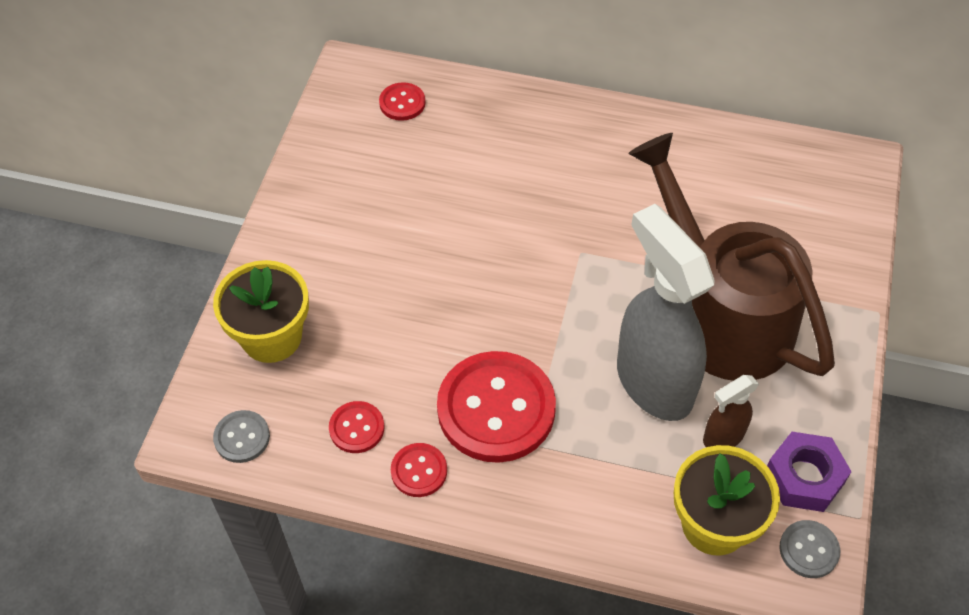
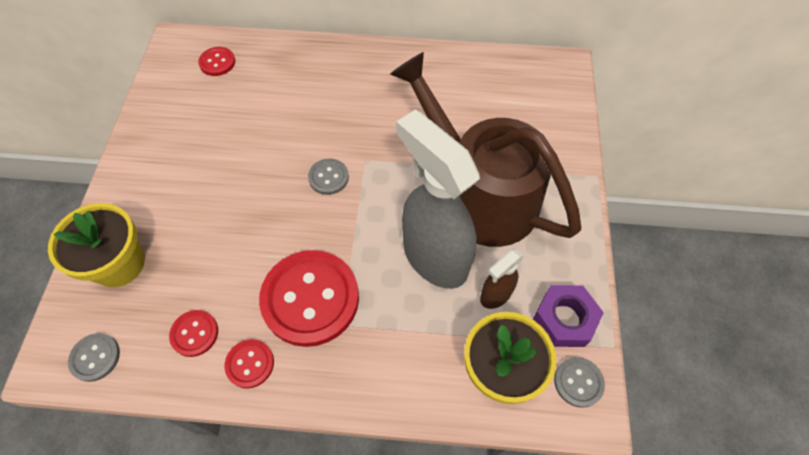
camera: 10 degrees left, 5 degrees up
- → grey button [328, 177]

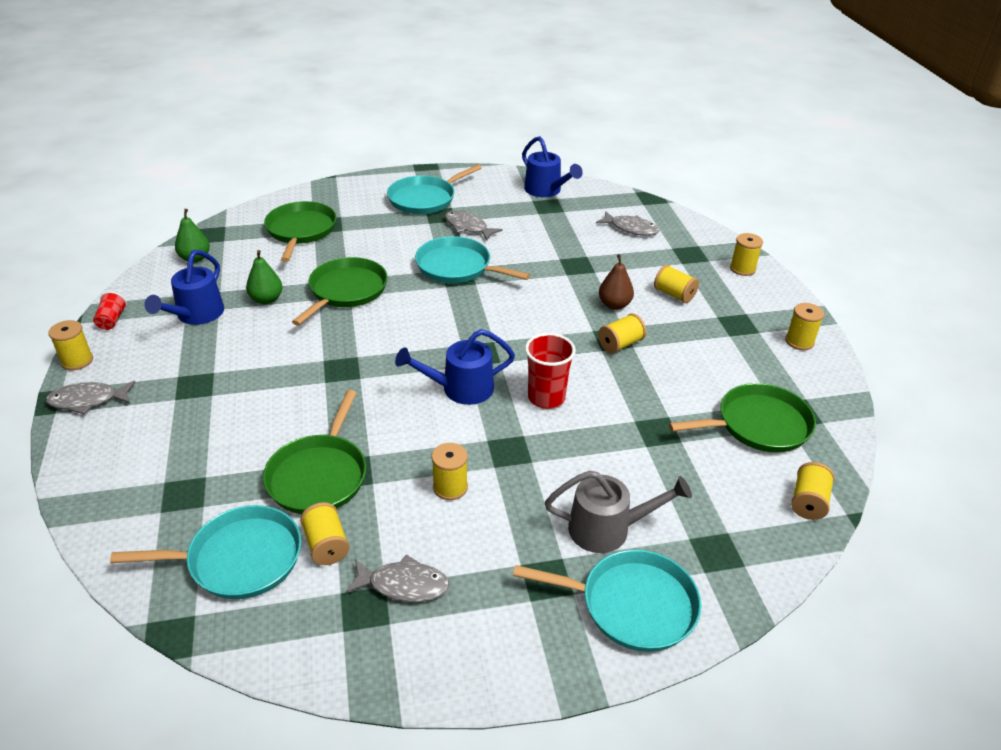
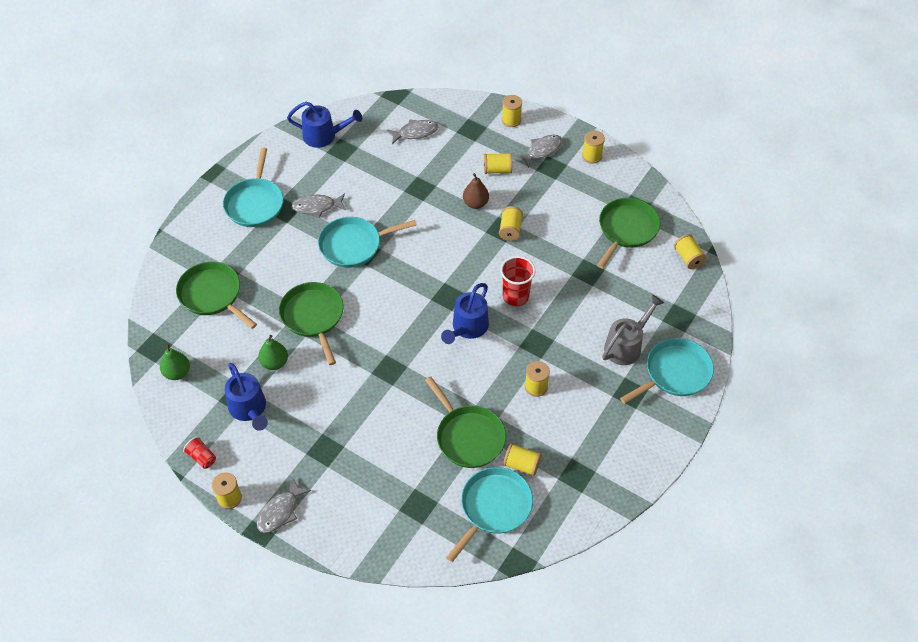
camera: 45 degrees left, 15 degrees up
grey fish figure [404, 585] → grey fish figure [542, 150], relocated

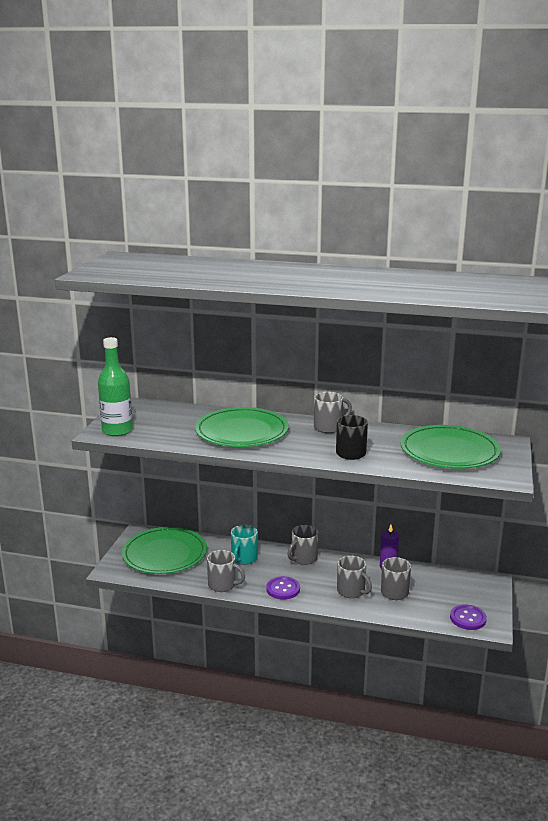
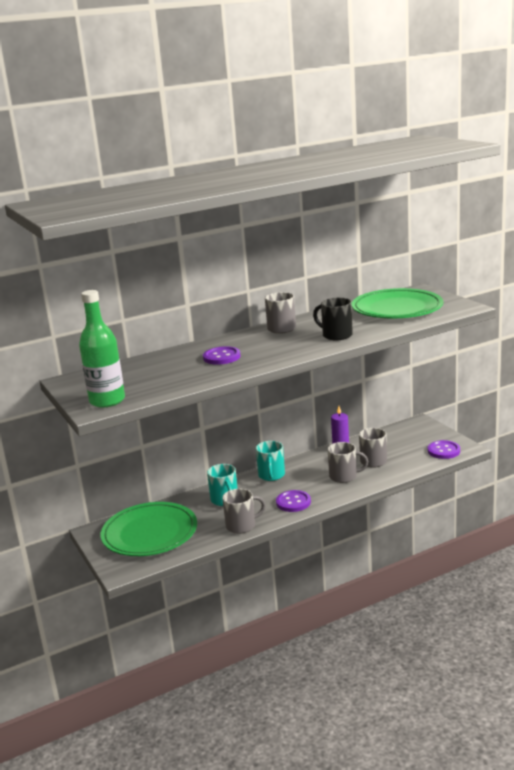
camera: 40 degrees left, 0 degrees up
leaf-green dinner plate [242, 432] → royal purple button [221, 357]
grey mug [303, 558] → aqua mug [271, 475]

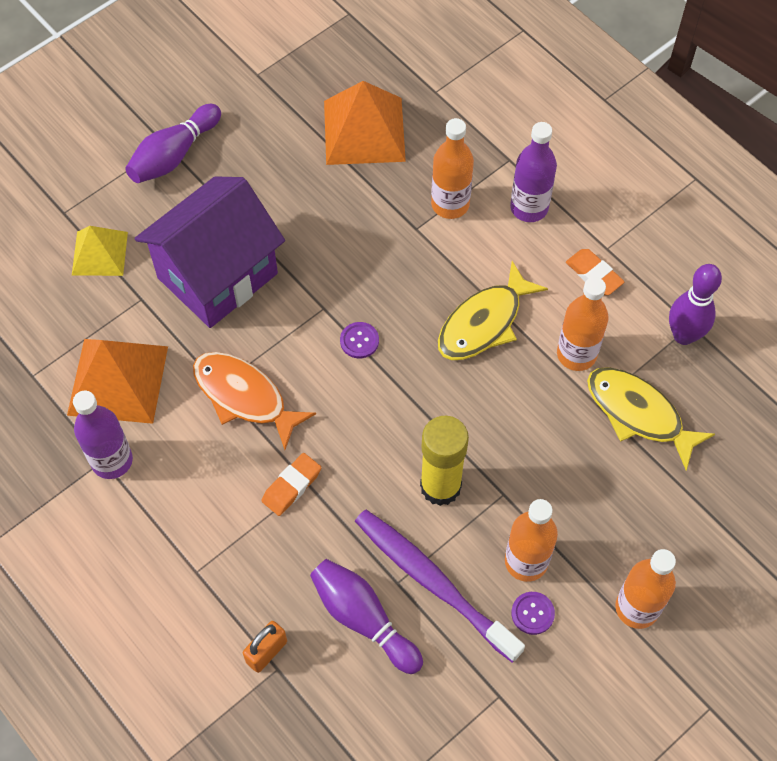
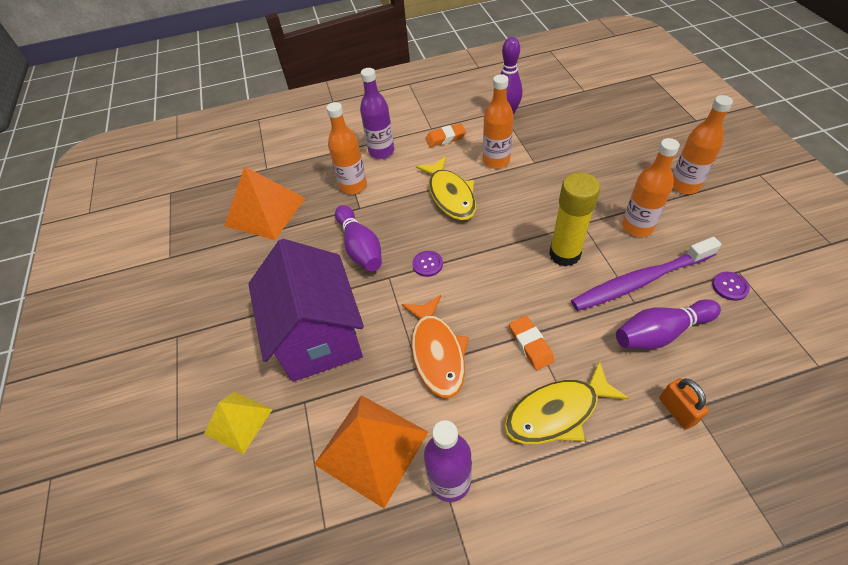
camera: 60 degrees left, 10 degrees down
royal purple tenpin [174, 155] → royal purple tenpin [360, 247], relocated
royal purple button [532, 613] → royal purple button [730, 287], relocated
golden fish figure [639, 414] → golden fish figure [557, 412], relocated
orange fish figure [244, 397] → orange fish figure [437, 352], 75 degrees counterclockwise

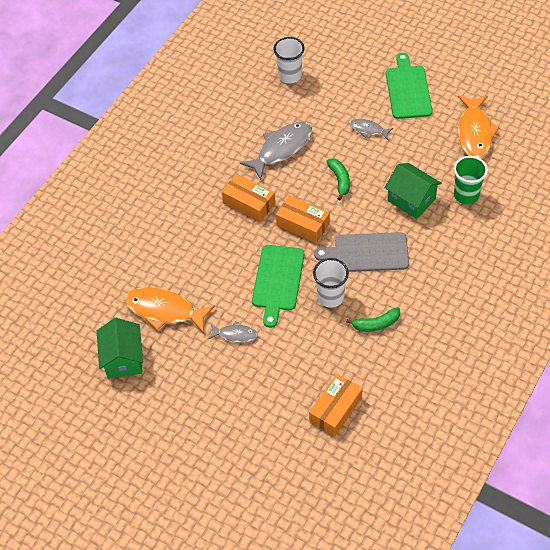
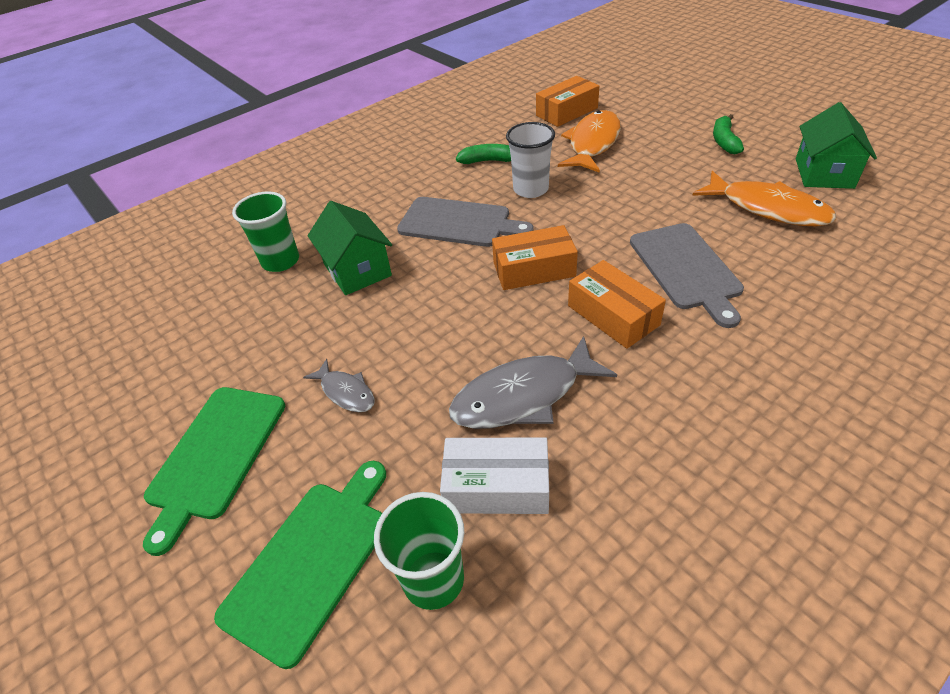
camera: 160 degrees left, 10 degrees down
grey fish figure [235, 334] → -
- → snow-white package [497, 486]
- → grey chopping board [686, 269]
leaf-green chopping board [278, 281] → leaf-green chopping board [311, 561], relocated
leaf-green banana fruit [340, 180] → leaf-green banana fruit [724, 141], relocated
orange fish figure [474, 132] → orange fish figure [592, 143], relocated
snow-white cup [290, 76] → leaf-green cup [433, 579]
orange package [303, 224] → orange package [534, 269], 60 degrees counterclockwise

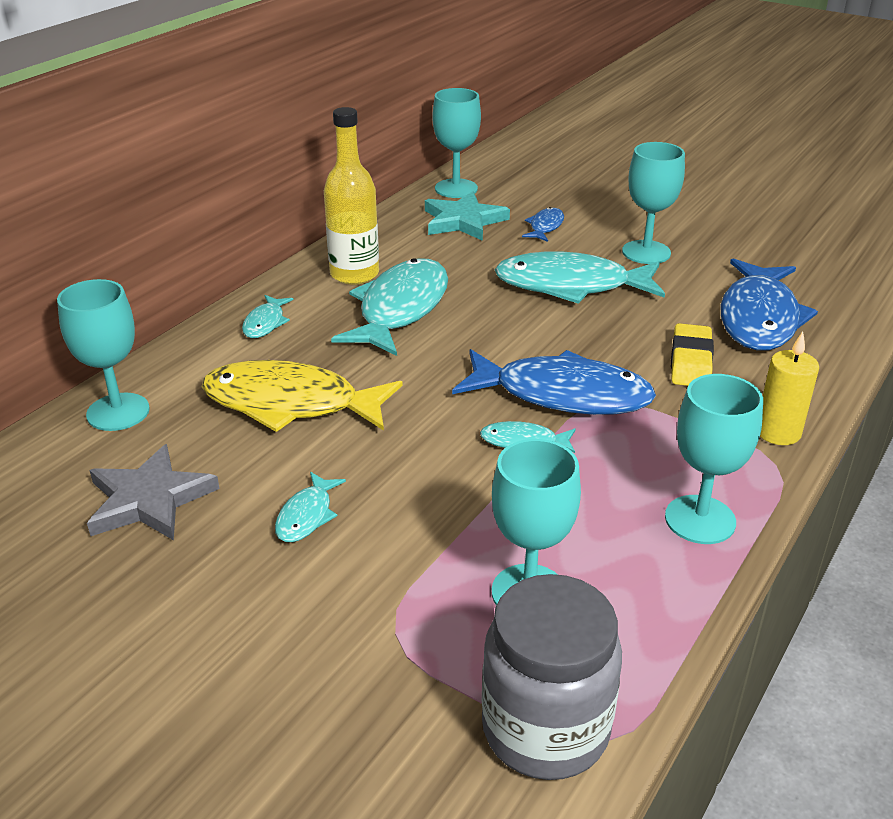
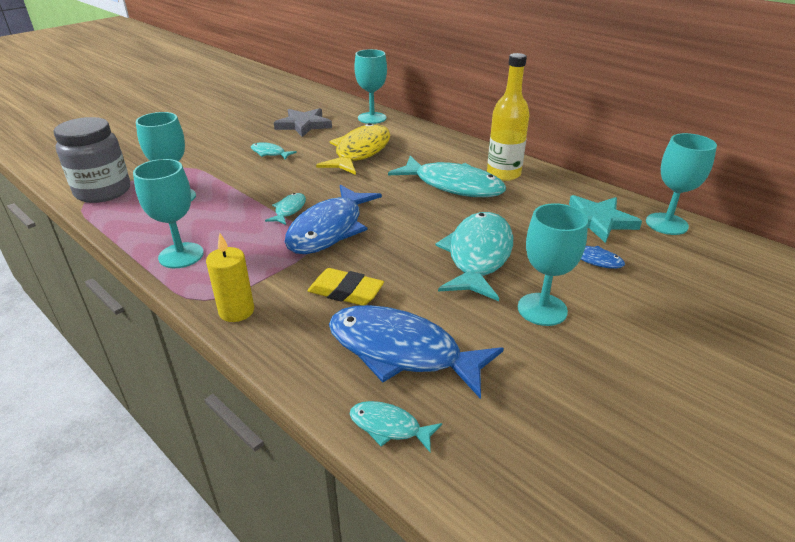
camera: 100 degrees right, 0 degrees up
aqua fish figure [265, 323] → aqua fish figure [389, 427], relocated

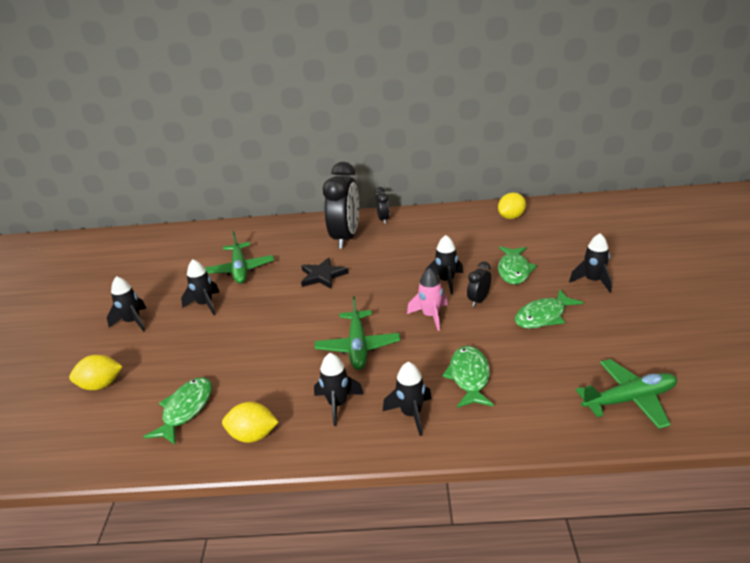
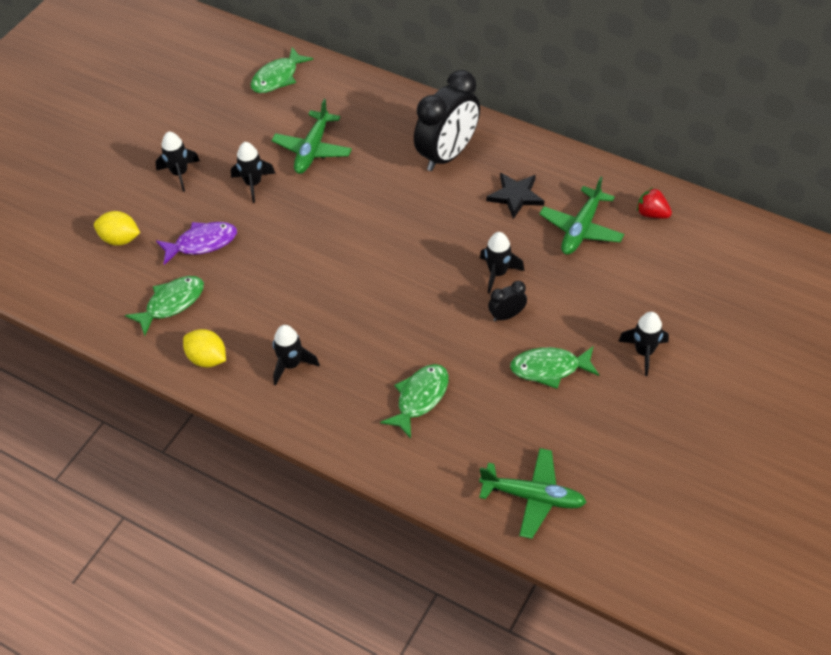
camera: 30 degrees right, 20 degrees up
black clock [383, 219] → -
black rocket [411, 414] → -
rosy rocket [430, 316] → -
- → royal purple fish figure [202, 243]
black star shape [322, 276] → black star shape [515, 196], relocated
leaf-green toy plane [358, 347] → leaf-green toy plane [581, 229], relocated
leaf-green fish figure [514, 270] → leaf-green fish figure [277, 77], relocated
golden toy lemon [511, 217] → scarlet berry [652, 214]

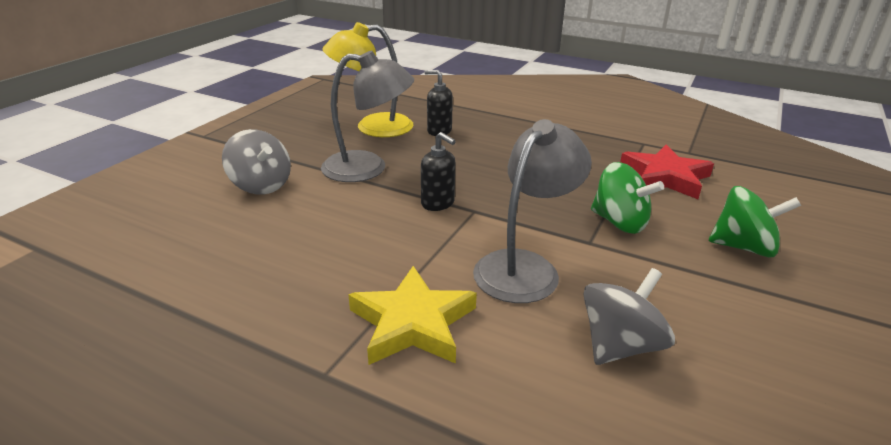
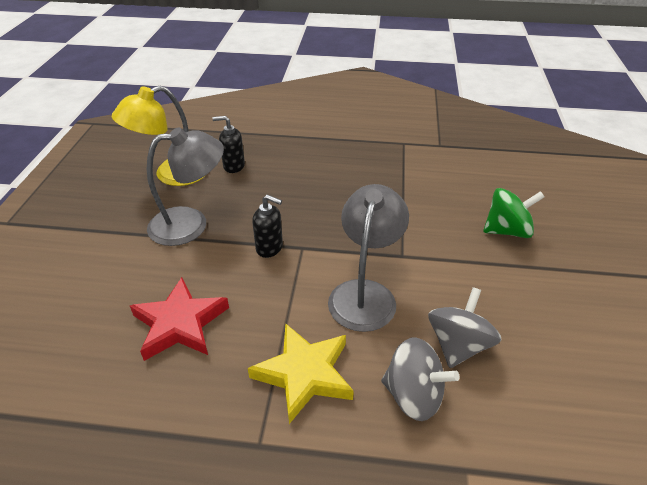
camera: 20 degrees left, 10 degrees up
leaf-green spinning top [619, 222] → -
grey spinning top [261, 185] → grey spinning top [413, 395], relocated
scarlet star shape [665, 177] → scarlet star shape [180, 324], relocated

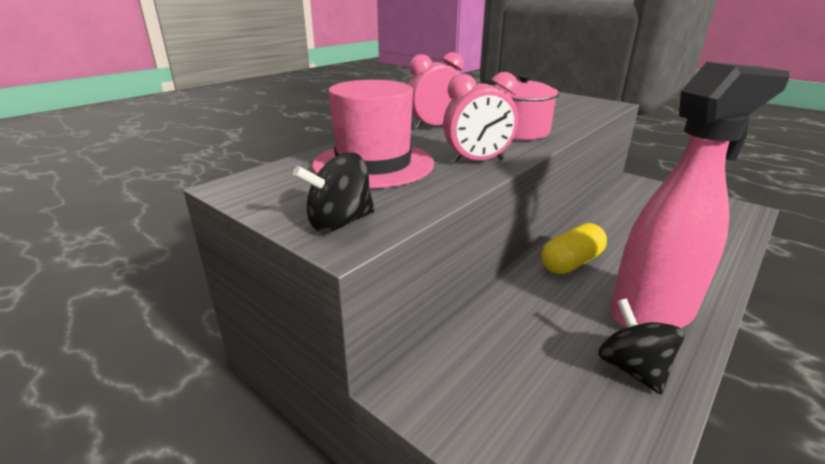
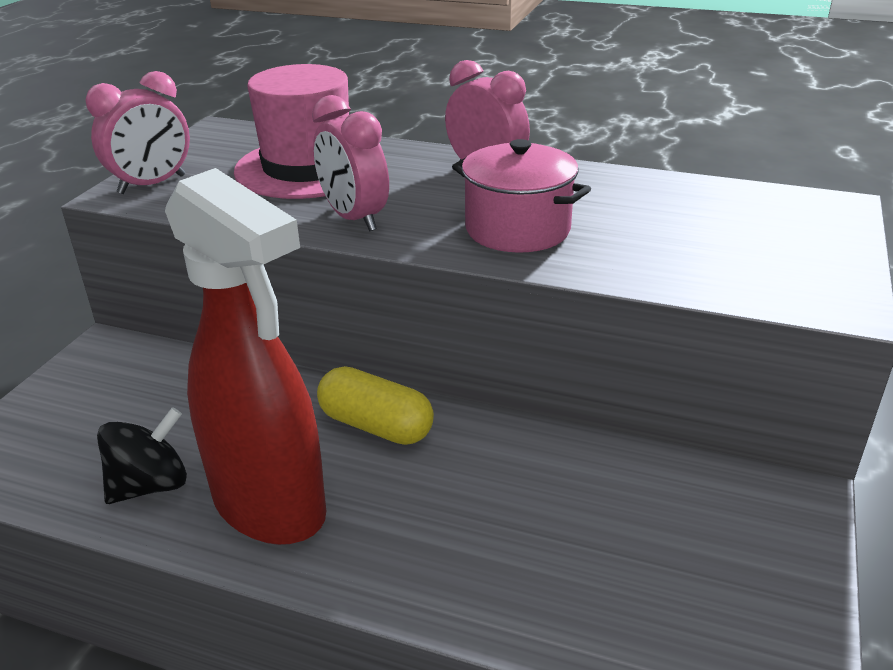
camera: 70 degrees right, 5 degrees up
black spinning top [339, 222] → rosy clock [152, 184]
rosy spray cleaner [653, 313] → scarlet spray cleaner [271, 507]

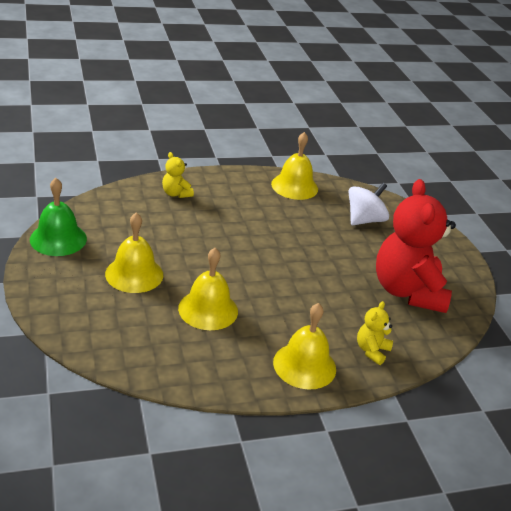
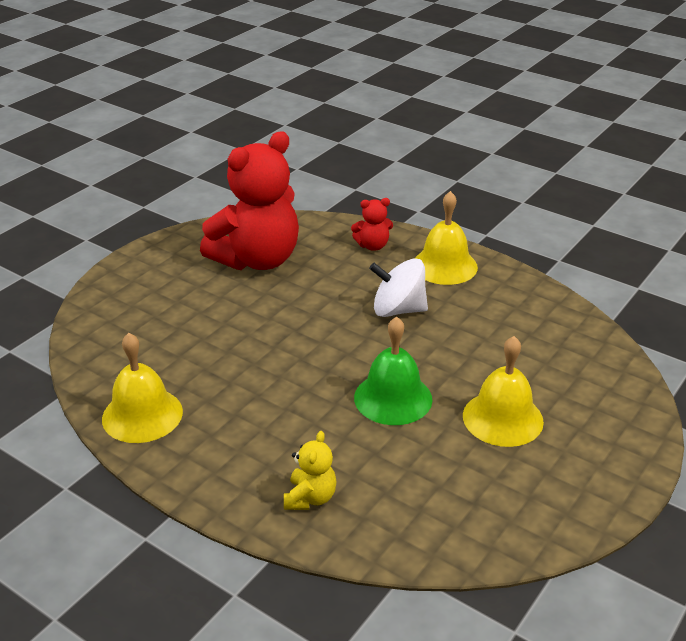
camera: 125 degrees left, 0 degrees up
golden hand bell [208, 309] → -
leaf-green hand bell [58, 239] → leaf-green hand bell [393, 398], relocated
snow-white spinning top [364, 220] → snow-white spinning top [398, 310], relocated
golden teddy [371, 351] → scarlet teddy [373, 246]

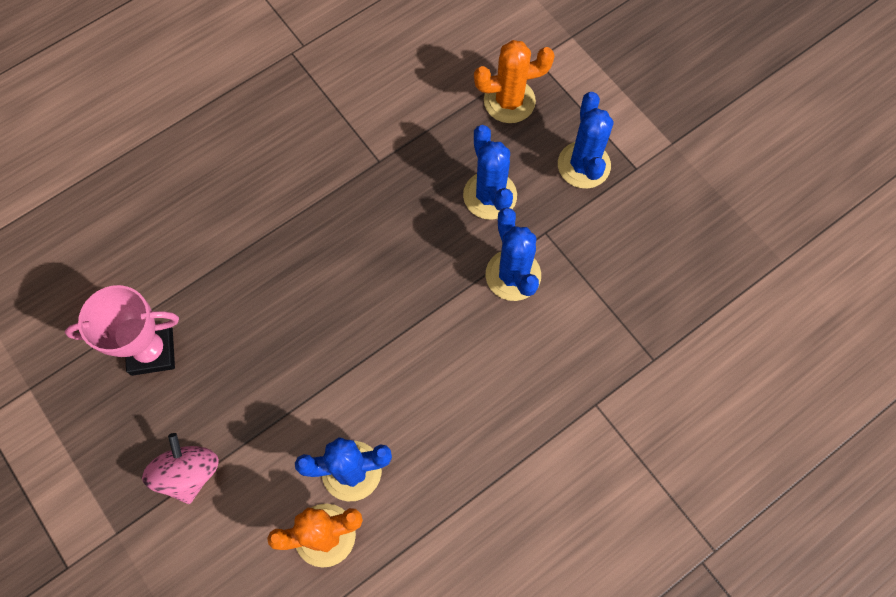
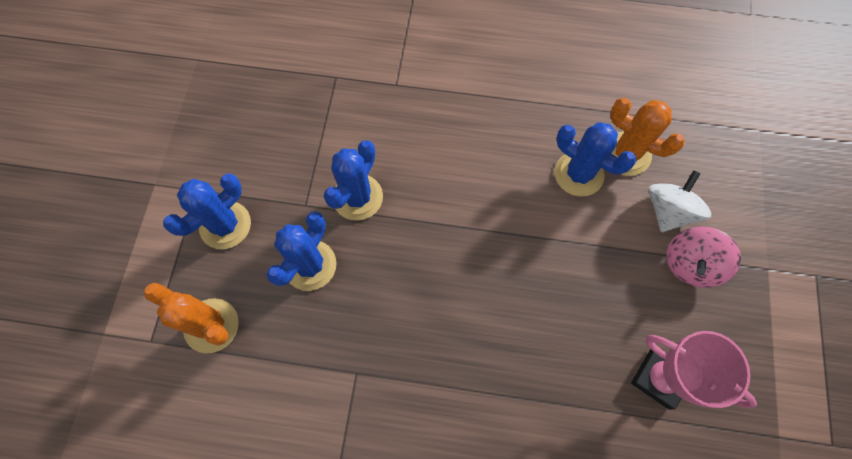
camera: 135 degrees left, 0 degrees up
- → snow-white spinning top [668, 211]

